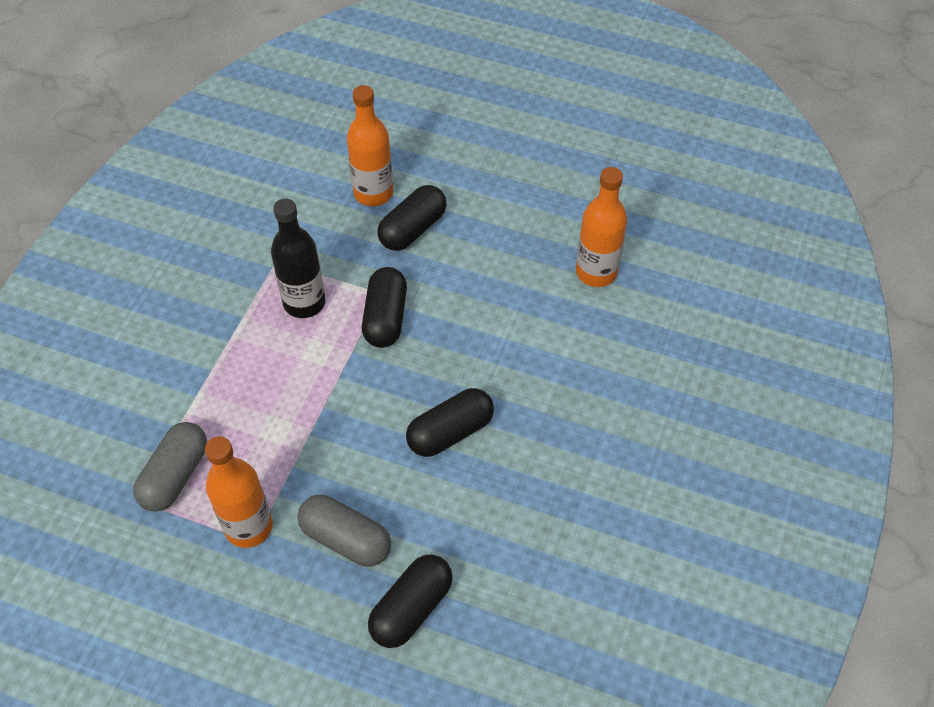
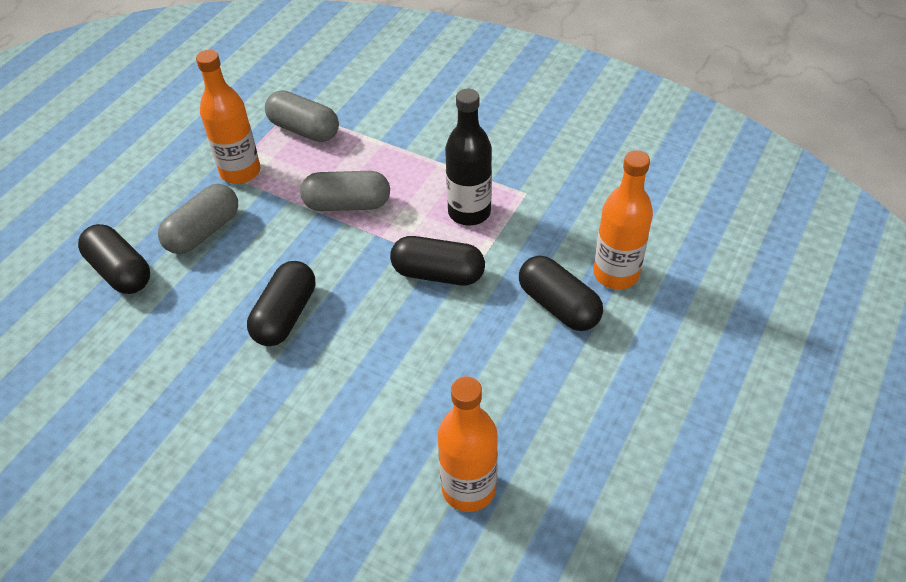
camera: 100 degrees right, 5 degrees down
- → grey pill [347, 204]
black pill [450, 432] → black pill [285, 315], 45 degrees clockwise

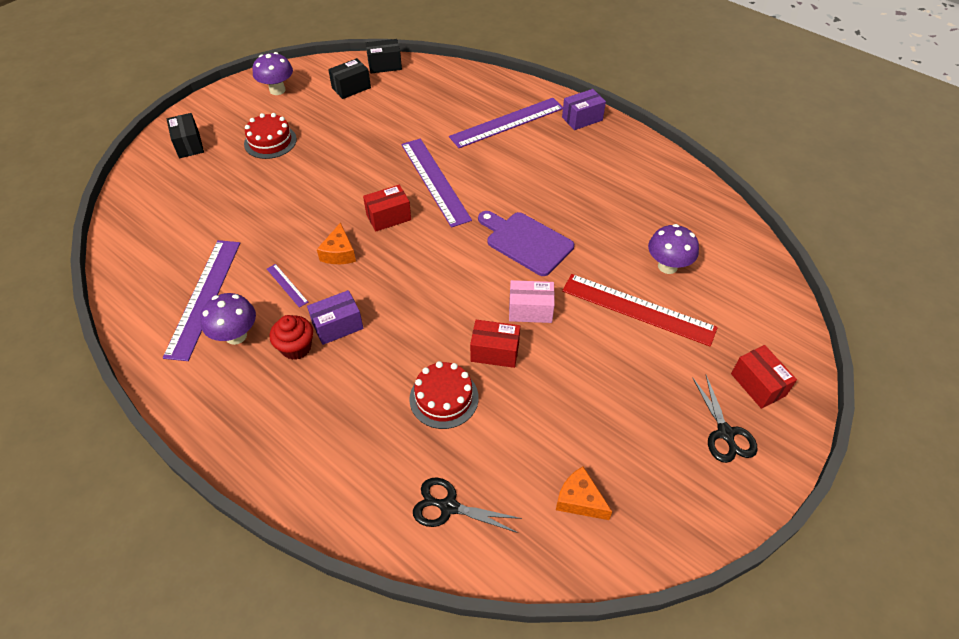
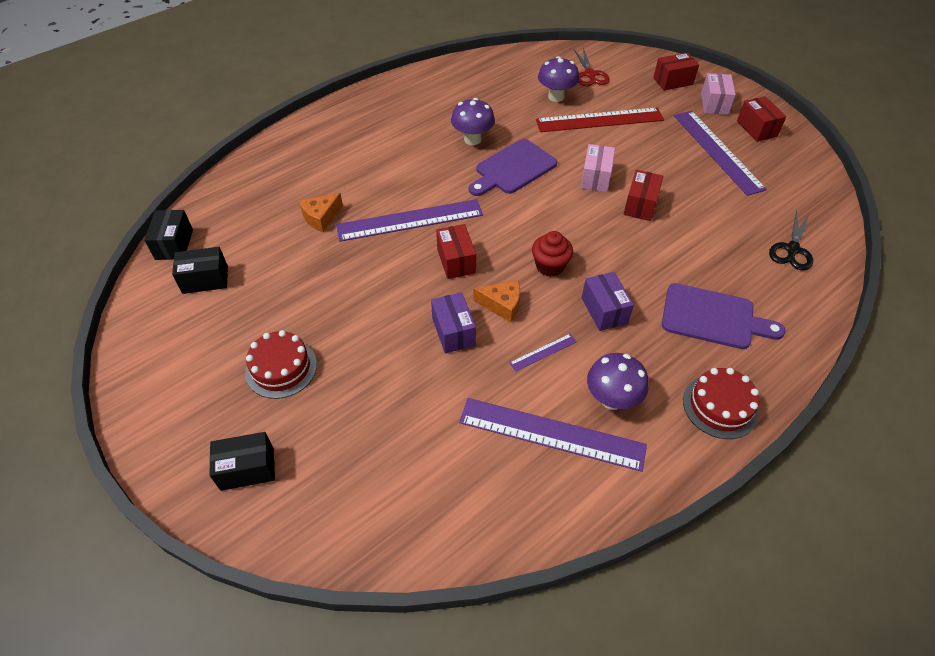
camera: 80 degrees left, 0 degrees up
- → scarlet shears [590, 74]
- → royal purple chopping board [713, 317]
- → scarlet package [756, 129]
royal purple fungus [277, 90] → royal purple fungus [472, 139], relocated
scarlet cupcake [296, 347] → scarlet cupcake [550, 266], relocated
scarlet layer cake [444, 398] → scarlet layer cake [720, 406], relocated
royal purple measuring stick [507, 122] → royal purple measuring stick [717, 151], relocated
orange cheese wedge [579, 500] → orange cheese wedge [321, 218], relocated
royal purple package [582, 119] → royal purple package [453, 332], relocated
black shears [725, 433] → rosy package [714, 104]
black package [351, 88] → black package [205, 280], 75 degrees counterclockwise
scarlet measuring stick [638, 309] → scarlet measuring stick [599, 120], 45 degrees clockwise

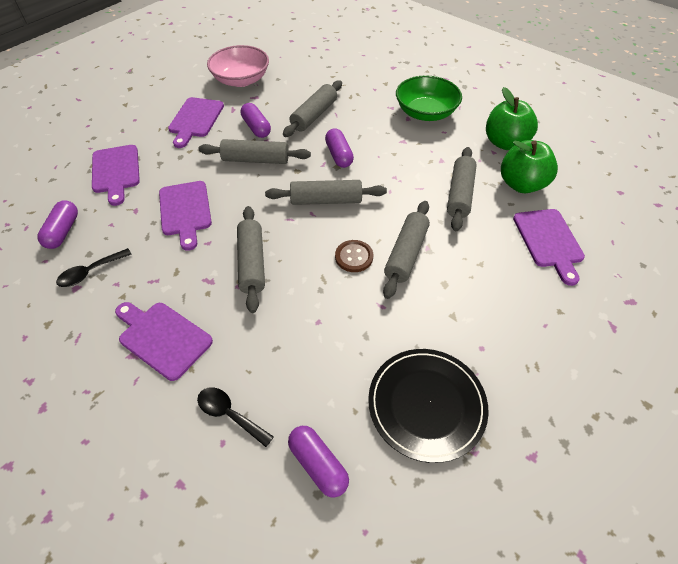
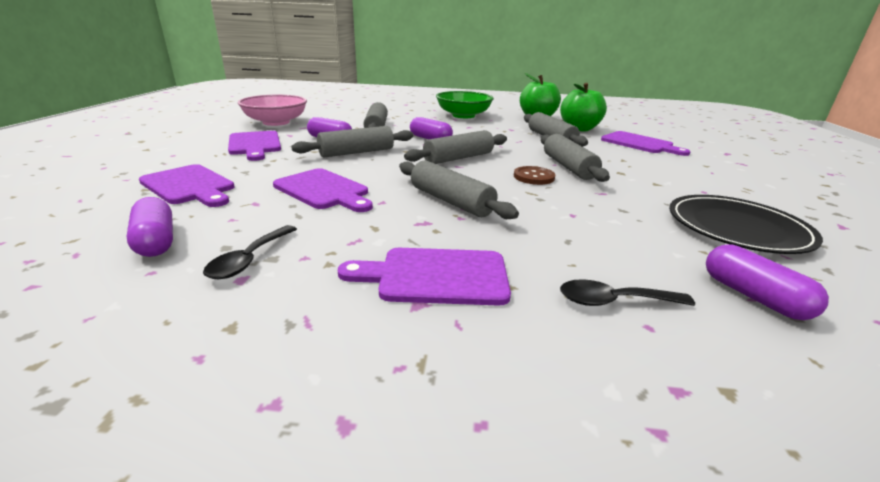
camera: 35 degrees left, 25 degrees down
royal purple pill [318, 464] → royal purple pill [753, 296], 45 degrees clockwise

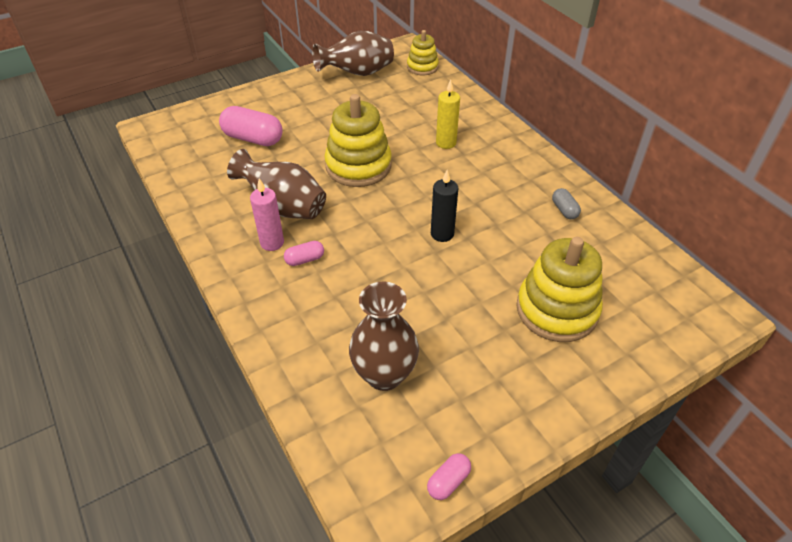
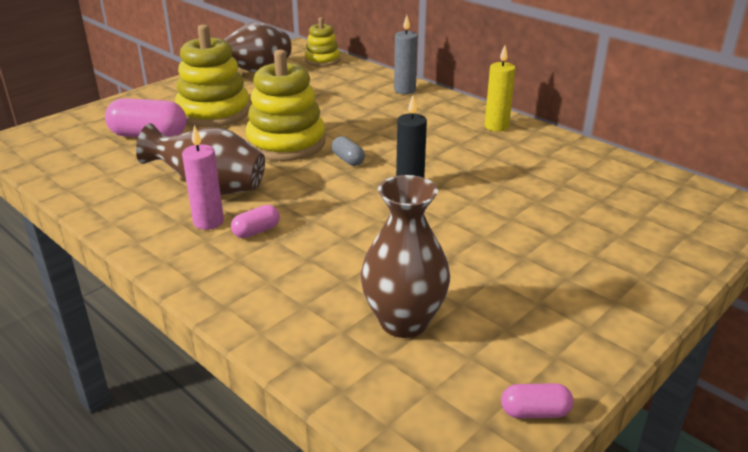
camera: 15 degrees left, 15 degrees down
- → grey candle [404, 90]
golden candle [446, 143] → golden candle [496, 127], relocated
golden stacking toy [557, 310] → golden stacking toy [214, 112], relocated
grey pill [564, 210] → grey pill [348, 160], relocated
rosy pill [448, 481] → rosy pill [535, 412], 60 degrees clockwise

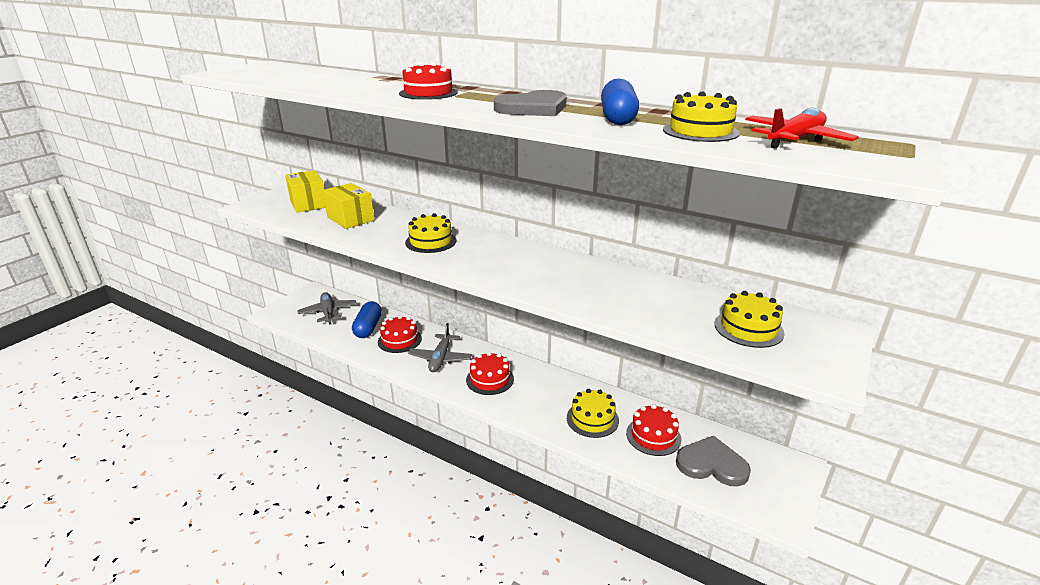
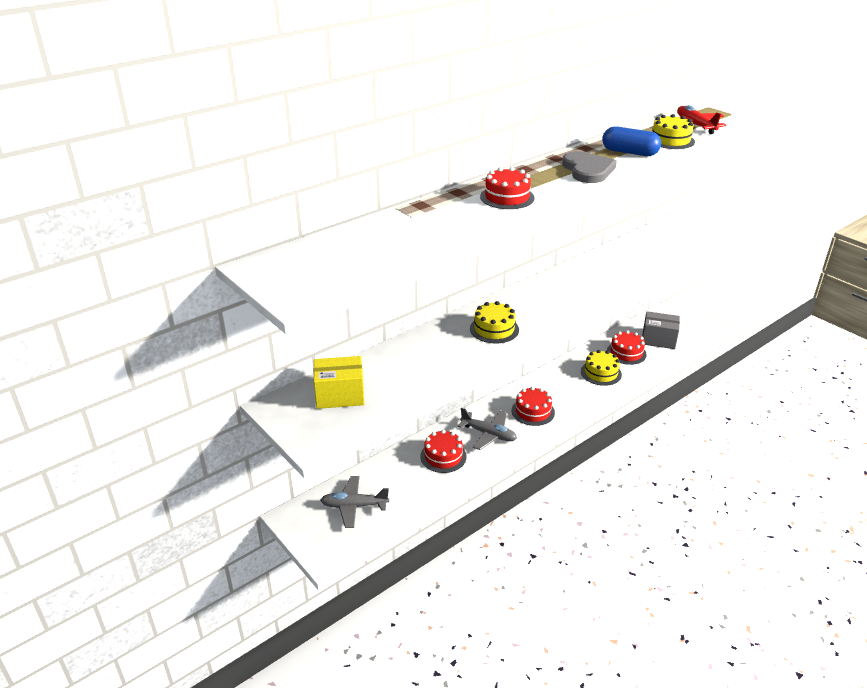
camera: 70 degrees left, 5 degrees up
golden package [350, 219] → -
blue pill [368, 328] → -
golden layer cake [748, 328] → -
grey love heart [712, 464] → grey package [658, 339]

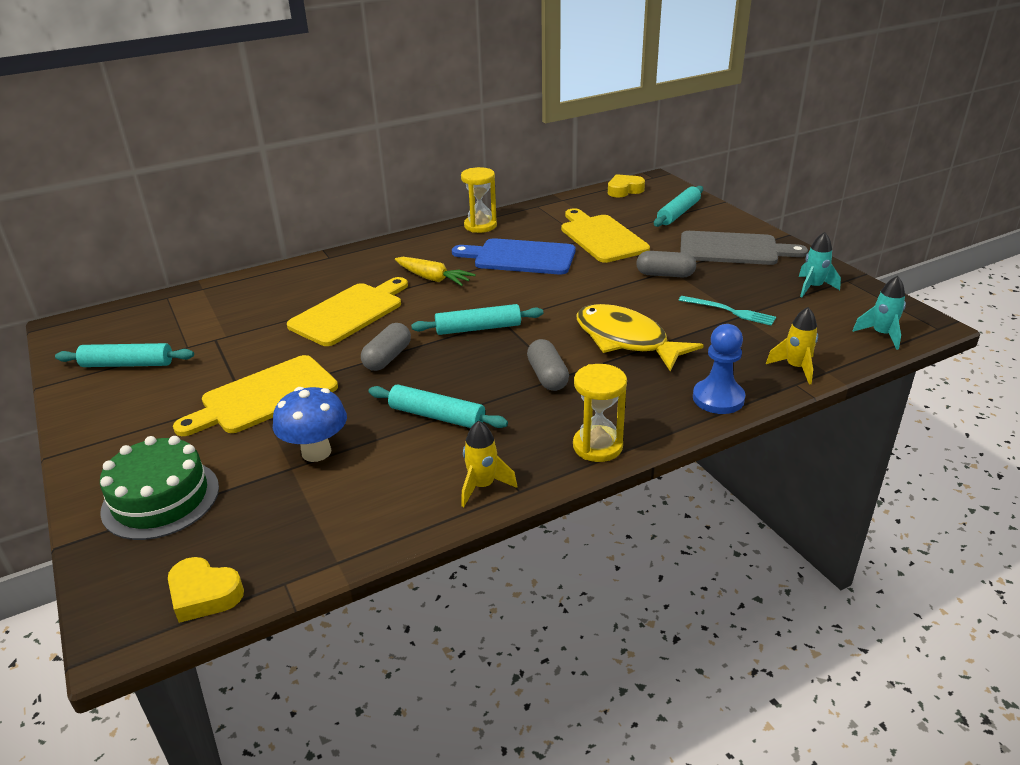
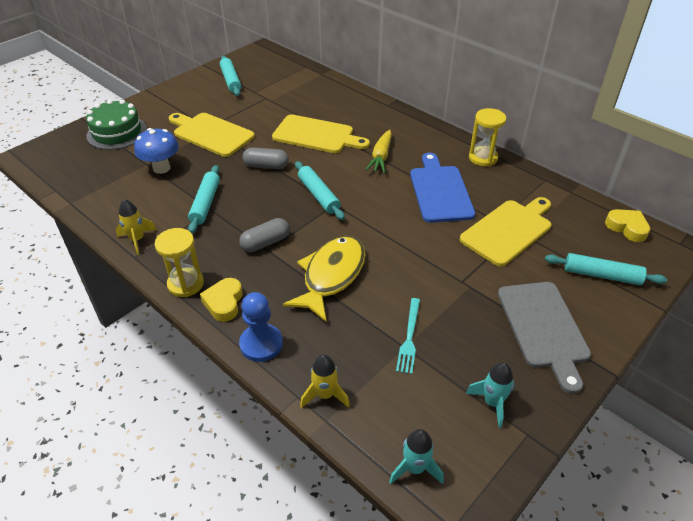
camera: 70 degrees right, 10 degrees up
grey pill [665, 275] → -
golden love heart [204, 594] → golden love heart [224, 303], relocated

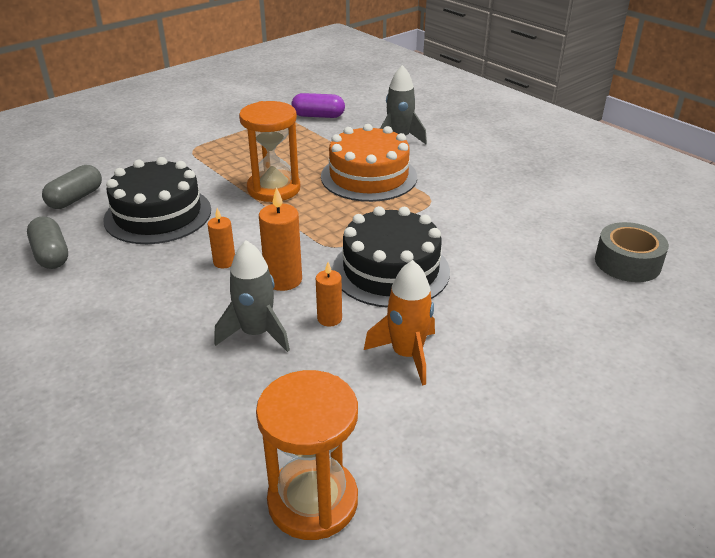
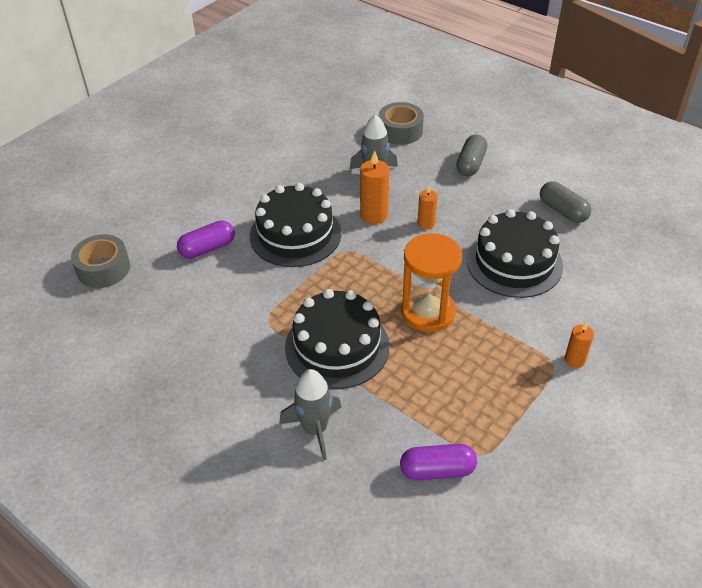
camera: 170 degrees right, 10 degrees up
orange hourglass [313, 501] → -
orange rocket [407, 354] → -
- → royal purple pill [207, 248]
- → grey roll of tape [400, 131]
grey pill [75, 198] → grey pill [471, 164], relocated
orange candle [329, 319] → orange candle [574, 360], relocated
orange layer cake [369, 176] → black layer cake [337, 346]

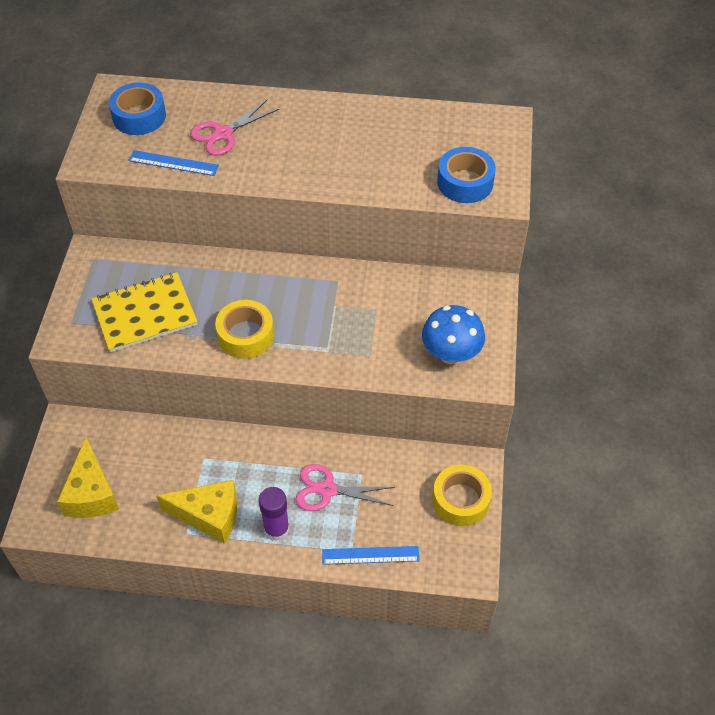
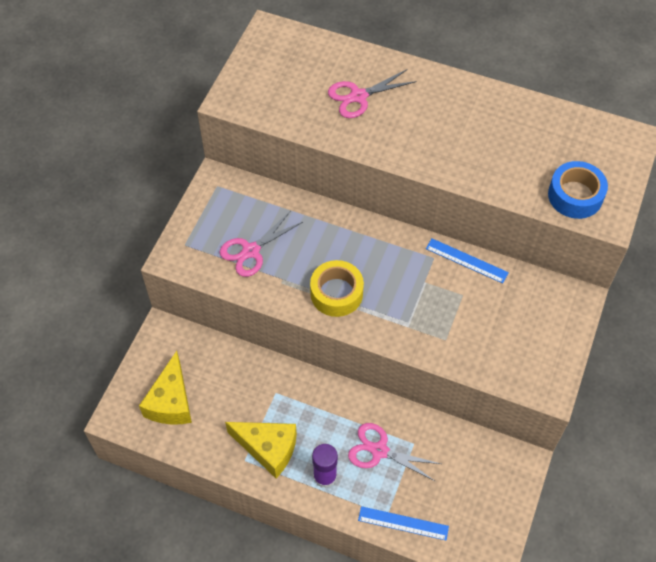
camera: 15 degrees right, 5 degrees up
blue roll of tape [139, 116] → -
blue fungus [451, 354] → -
golden roll of tape [460, 500] → -
blue measuring stick [173, 163] → blue measuring stick [466, 260], relocated
golden exercise book [145, 314] → rosy shears [251, 251]

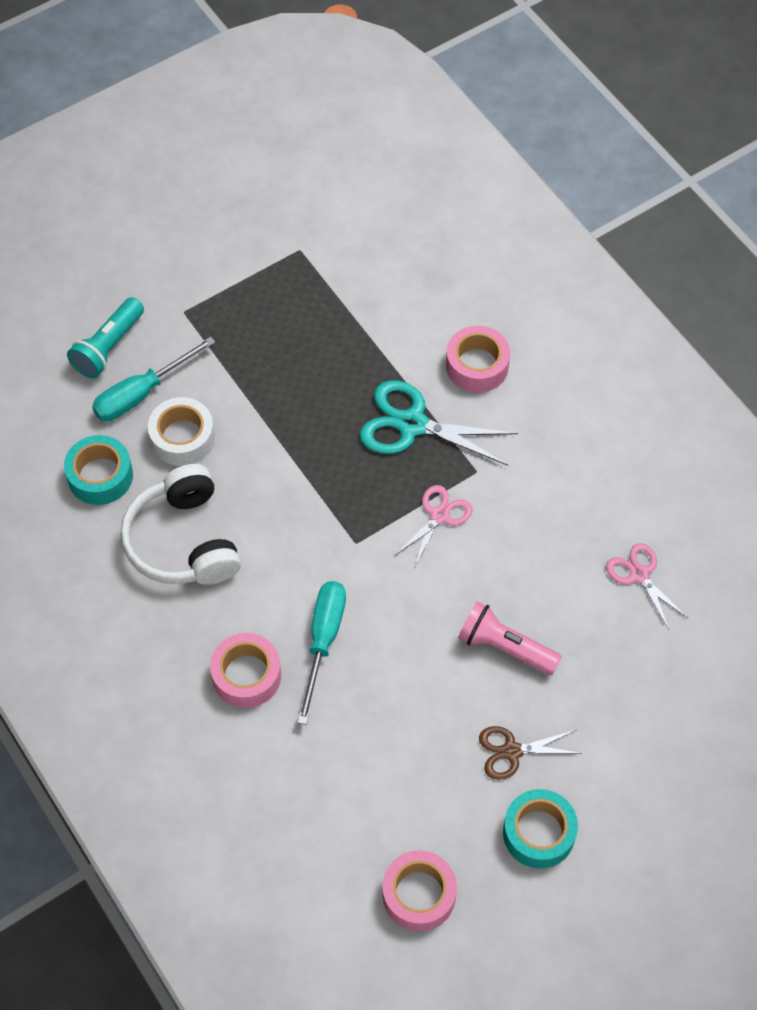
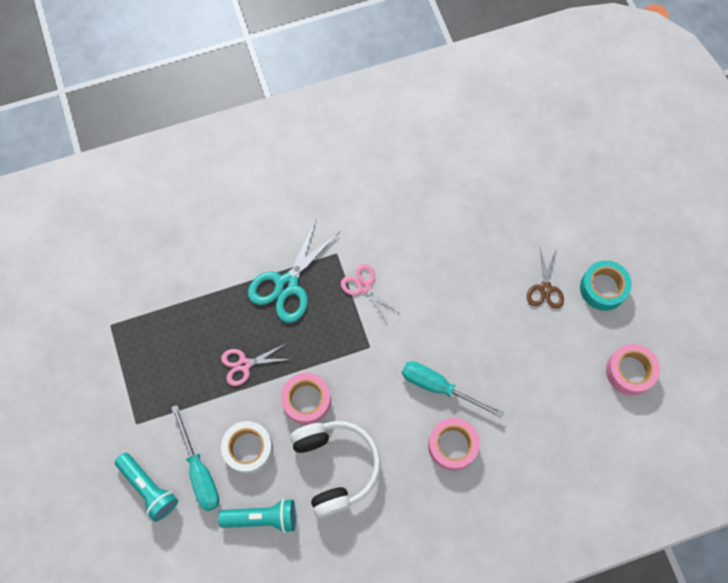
camera: 75 degrees left, 10 degrees up
rosy pocket torch [505, 647] → -
rosy roll of tape [477, 365] → rosy roll of tape [306, 400], relocated
rosy shears [639, 575] → rosy shears [244, 364], relocated
aqua roll of tape [100, 476] → aqua pocket torch [262, 518]
snow-white headphones [183, 541] → snow-white headphones [335, 466], 105 degrees counterclockwise

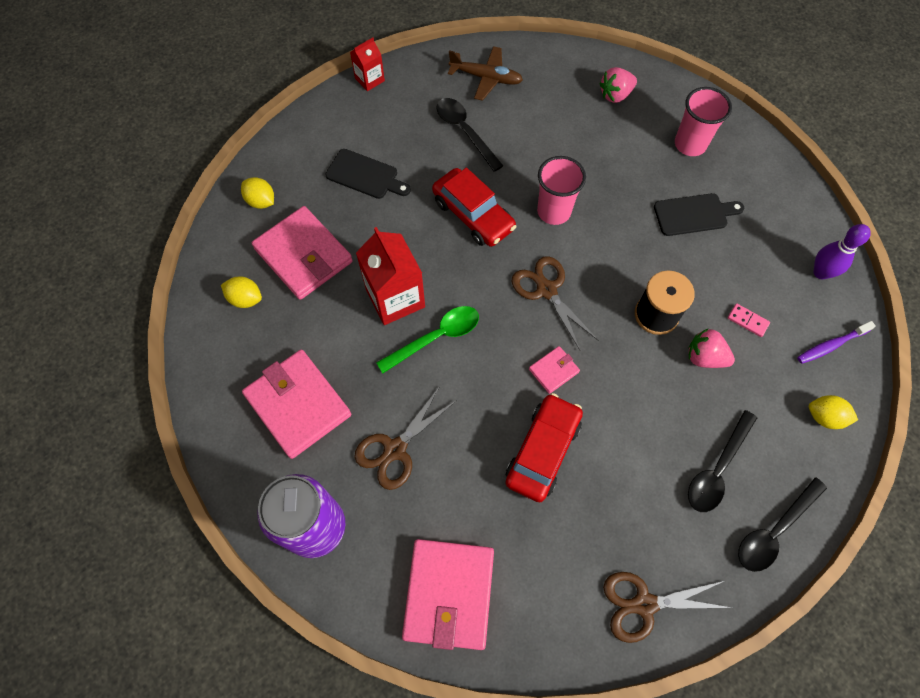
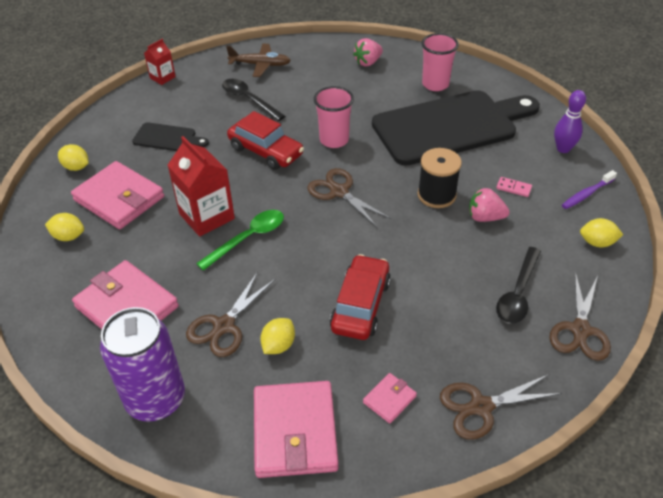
camera: 10 degrees left, 20 degrees down
- → golden toy lemon [278, 345]
rosy wallet [553, 370] → rosy wallet [389, 399], relocated
black teaspoon [774, 530] → dark brown shears [580, 330]
black chopping board [694, 214] → black chopping board [450, 126], x2.30

